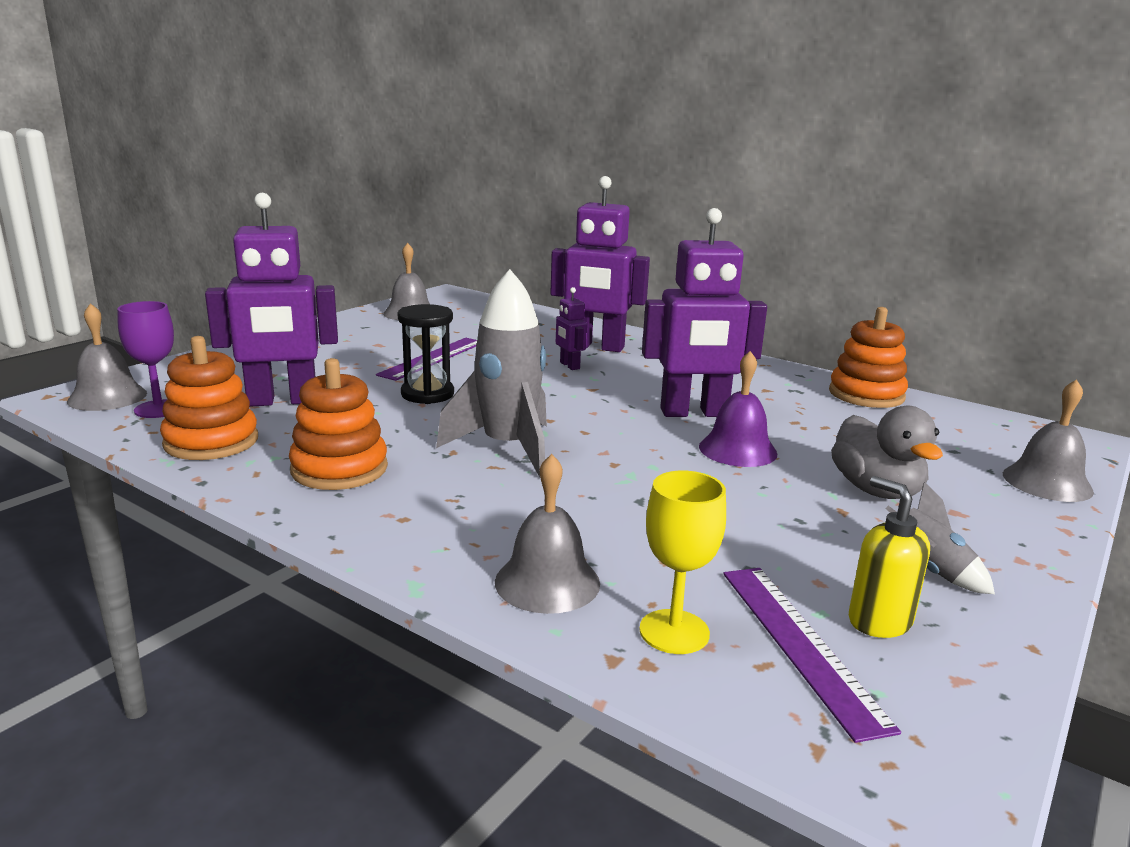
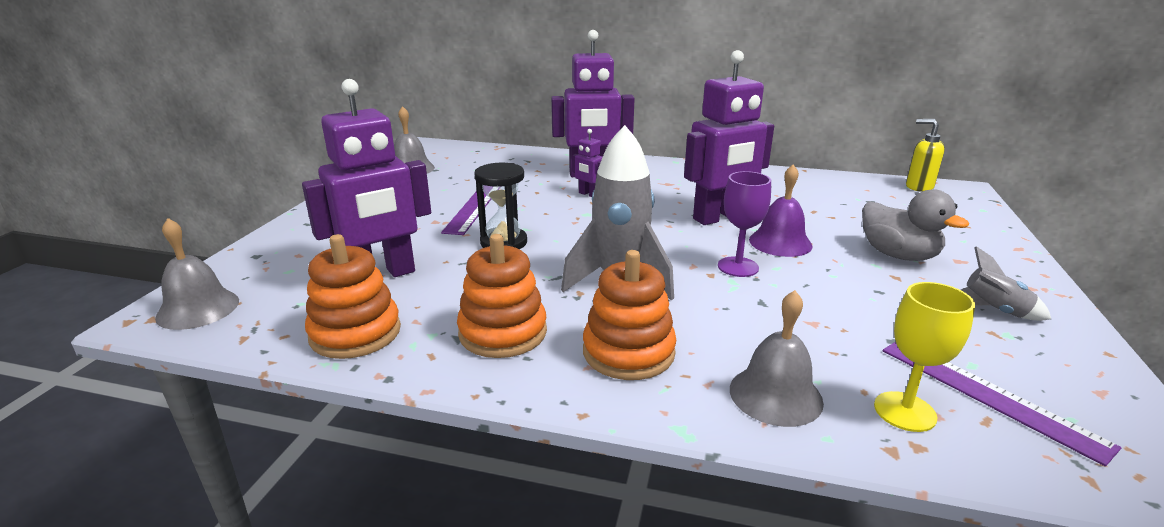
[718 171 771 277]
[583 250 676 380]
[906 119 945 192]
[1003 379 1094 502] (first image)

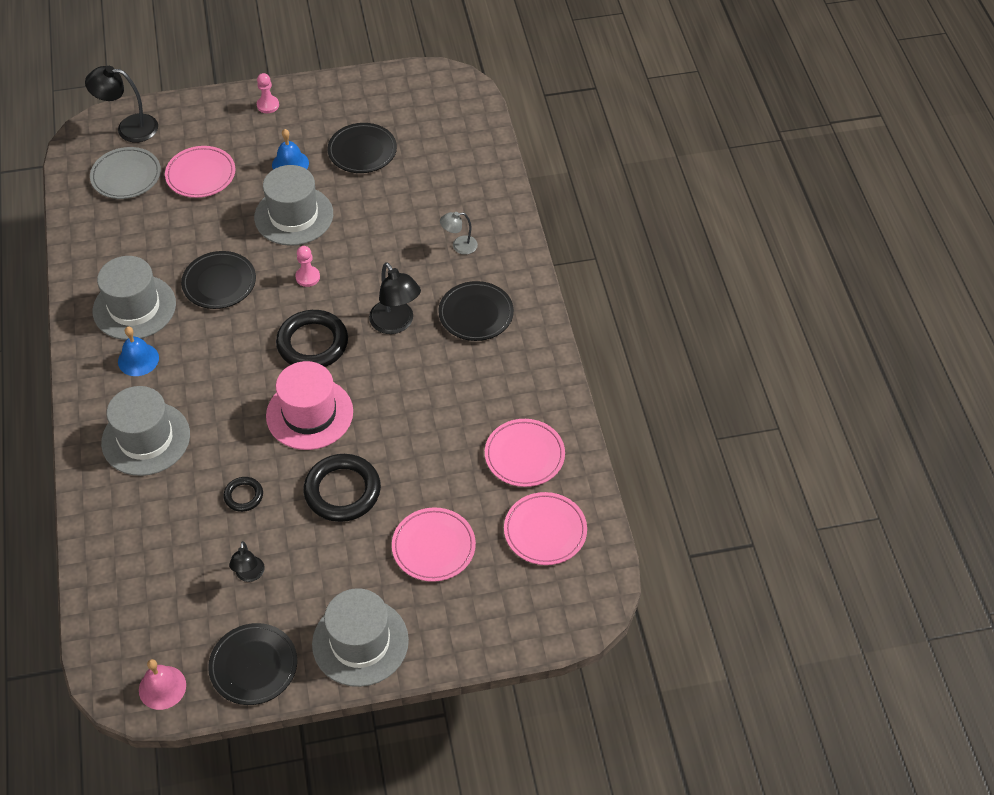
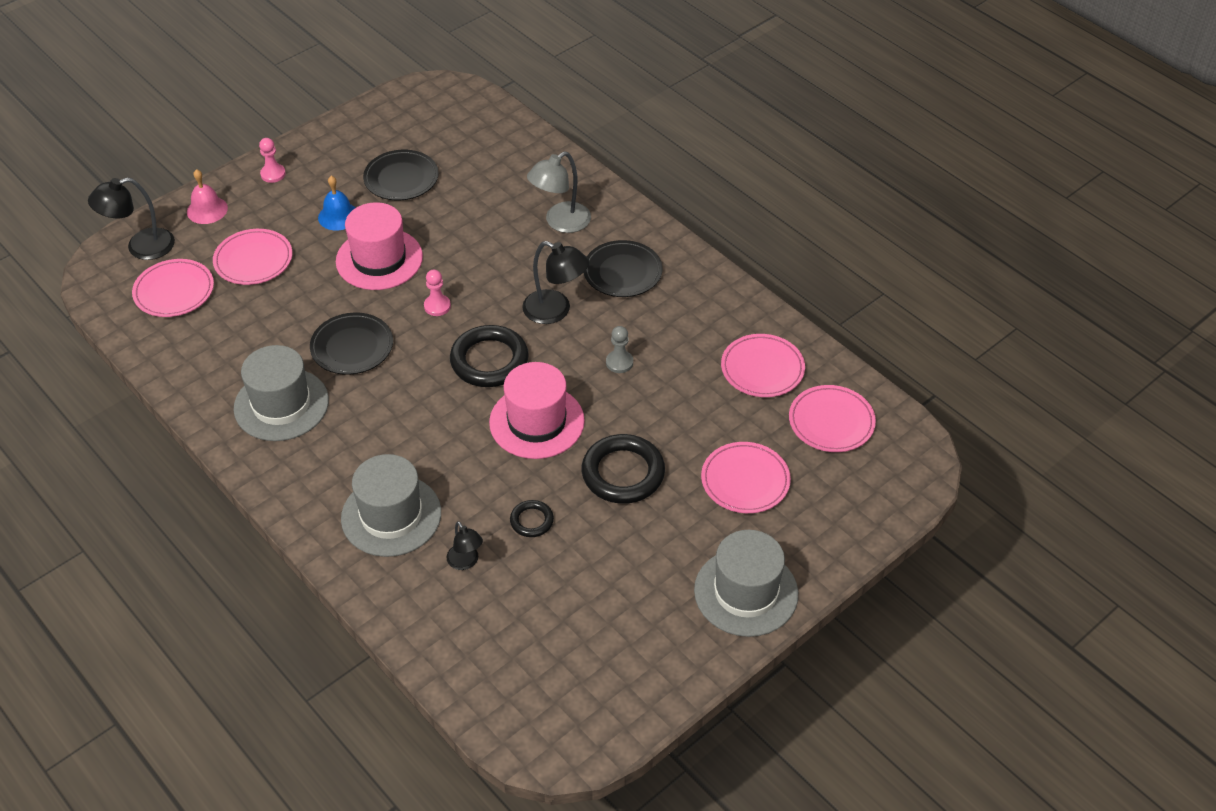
[132 259 214 317]
[118 326 159 376] (first image)
[187 169 228 224]
[208 623 297 705] (first image)
[446 521 483 570]
[336 202 423 290]
[527 152 591 233]
[606 326 633 373]

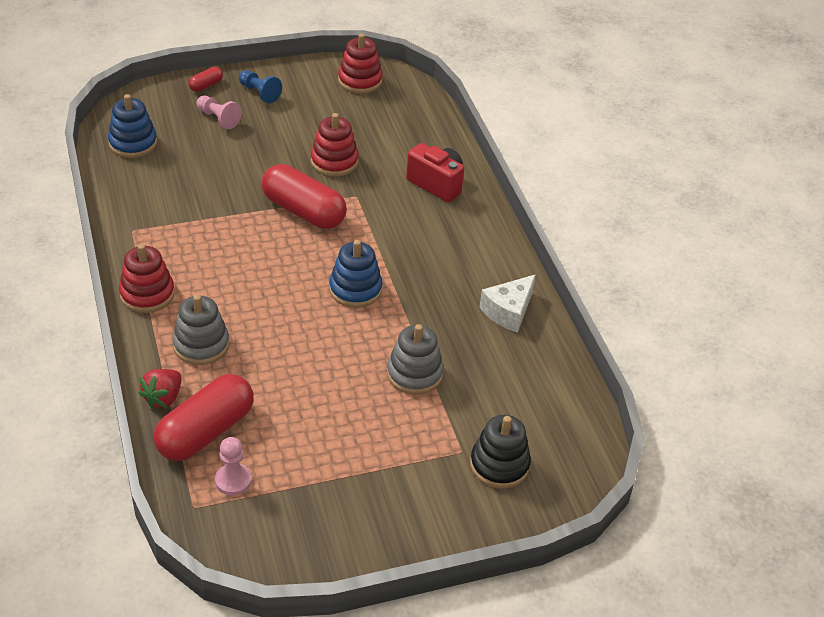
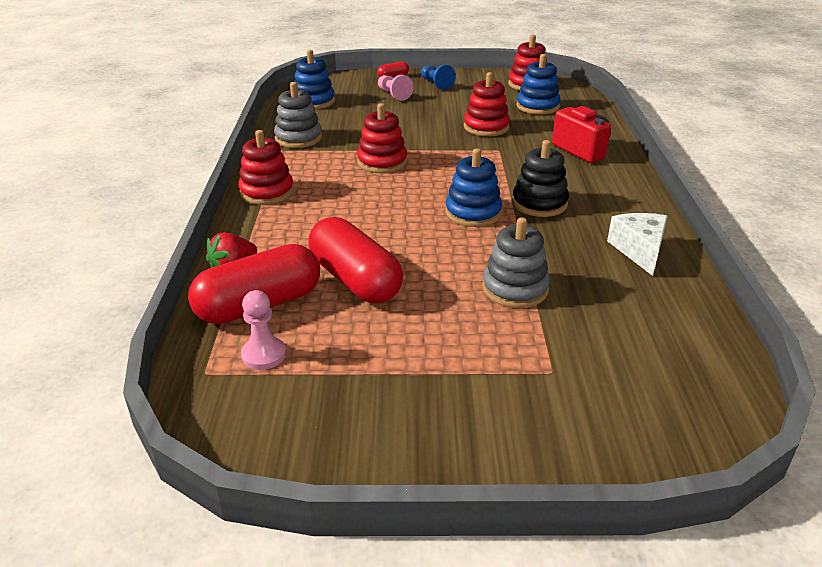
[274 82 322 148]
[308 217 403 303]
[512 140 569 217]
[607 213 668 276]
[357 103 407 173]
[516 54 560 115]

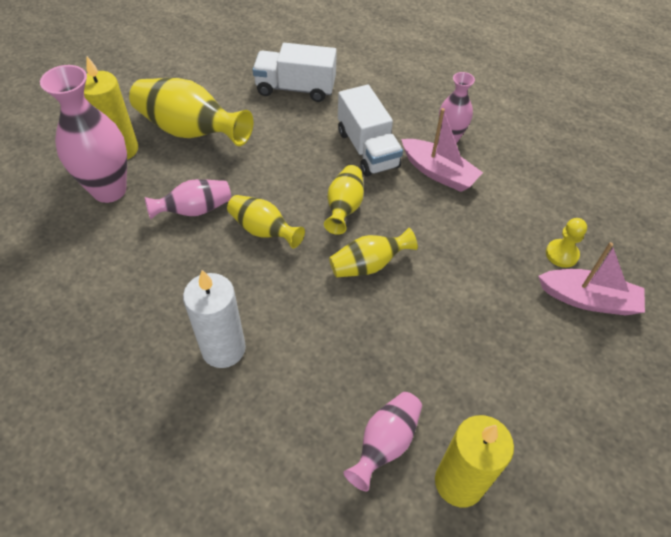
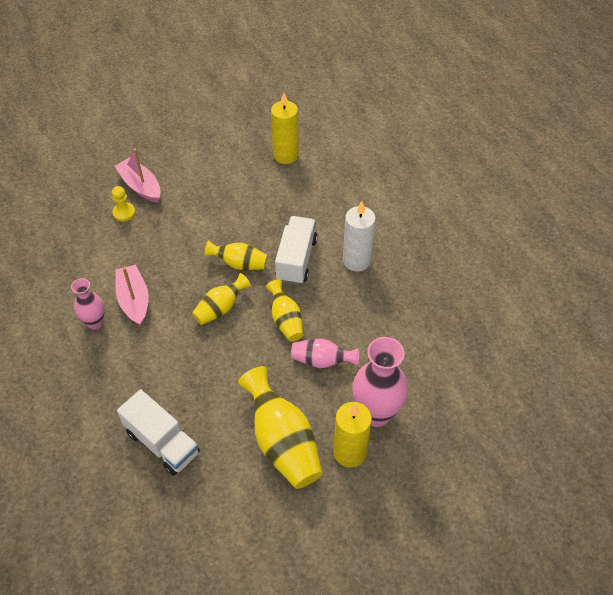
[275 216 318 285]
[344 392 422 491] (first image)

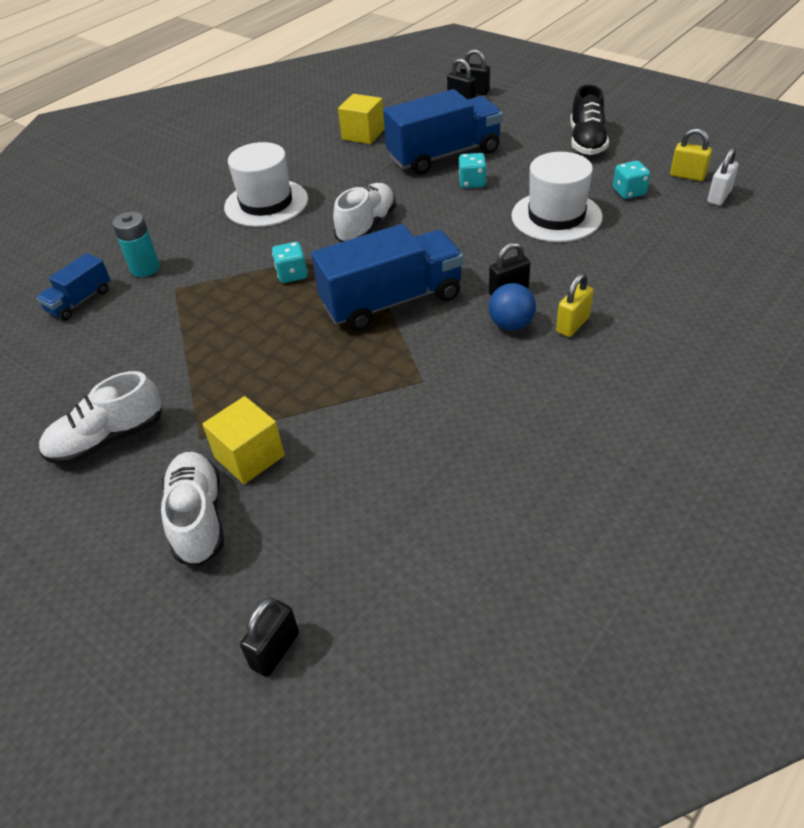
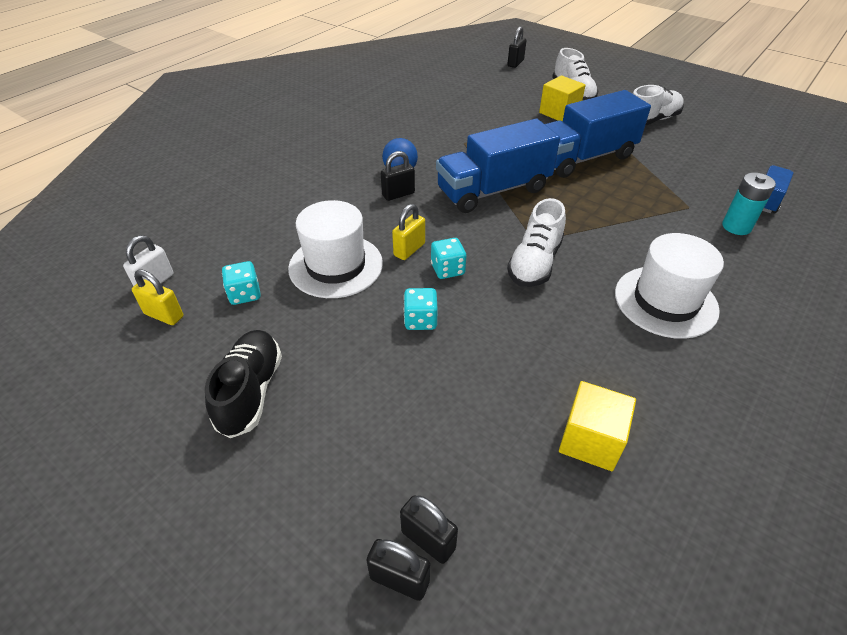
[431 238 466 279]
[545 90 651 178]
[392 204 425 260]

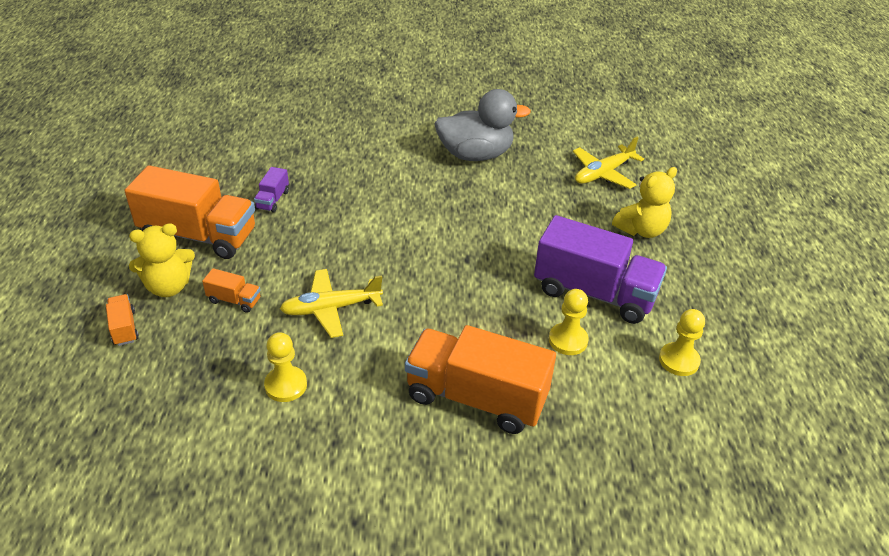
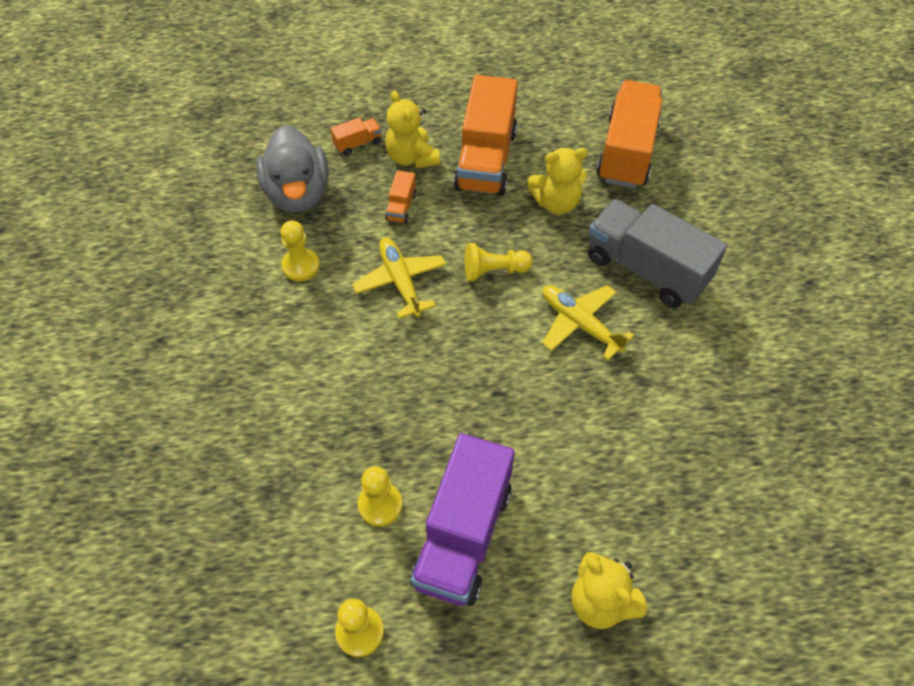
[527 148 588 214]
[596 80 663 188]
[256 125 329 213]
[542 285 634 360]
[465 243 533 281]
[588 199 727 308]

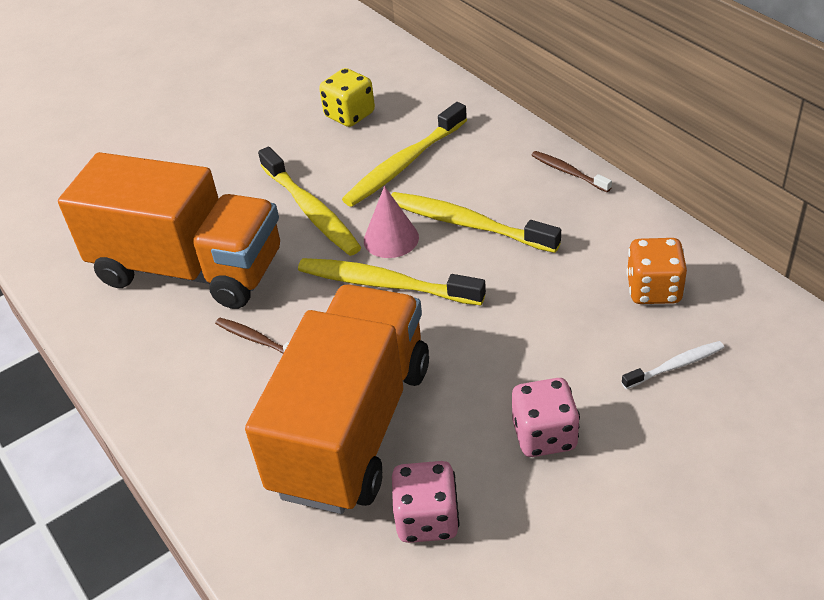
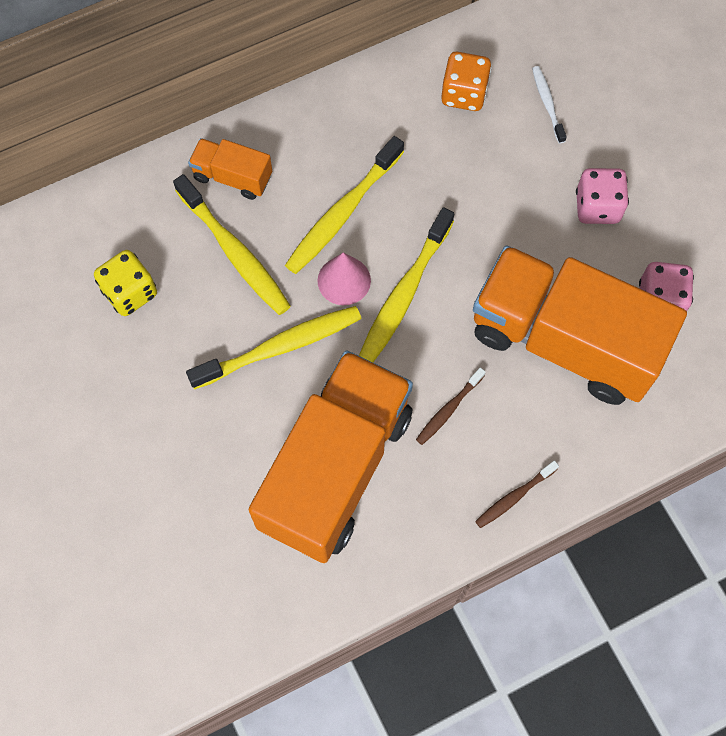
[475 461 559 528]
[188 138 272 200]

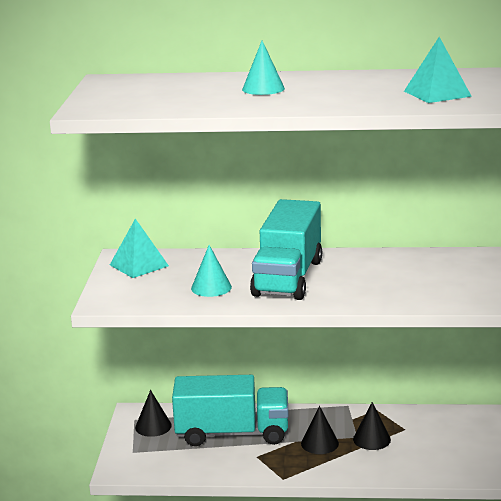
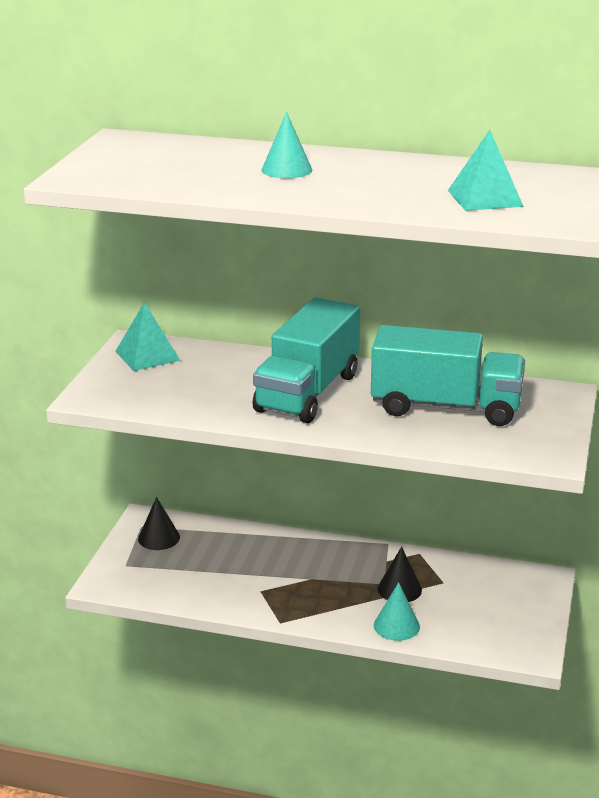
[371 325 525 426]
[374 582 420 641]
[301 406 339 454] (first image)

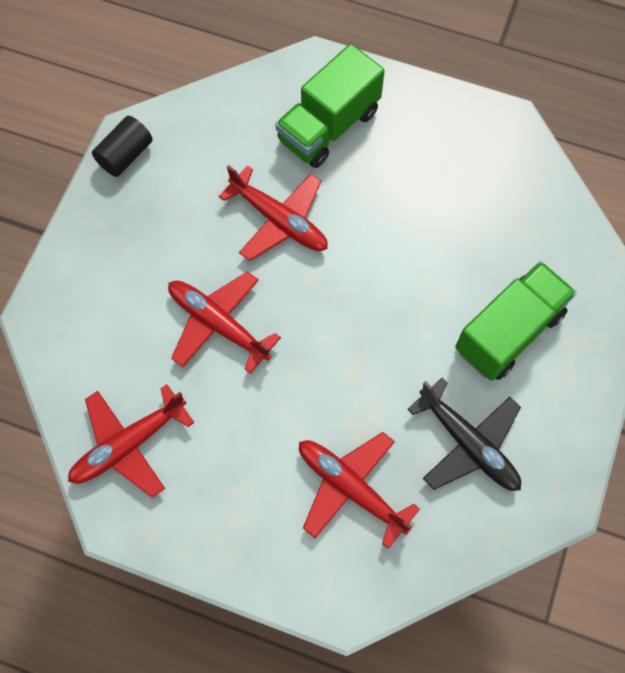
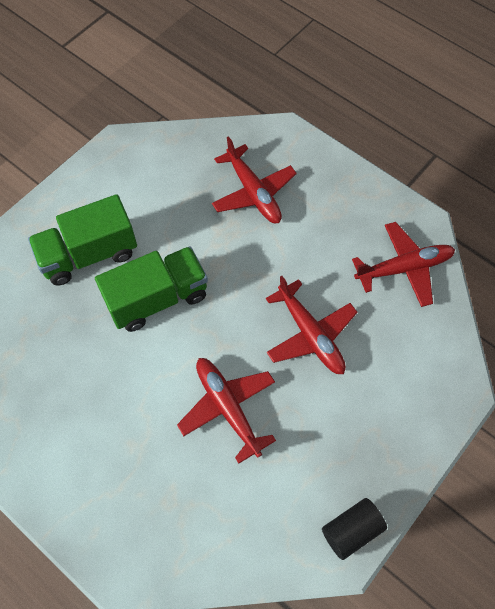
[95 246 208 332]
[407 377 521 491] (first image)

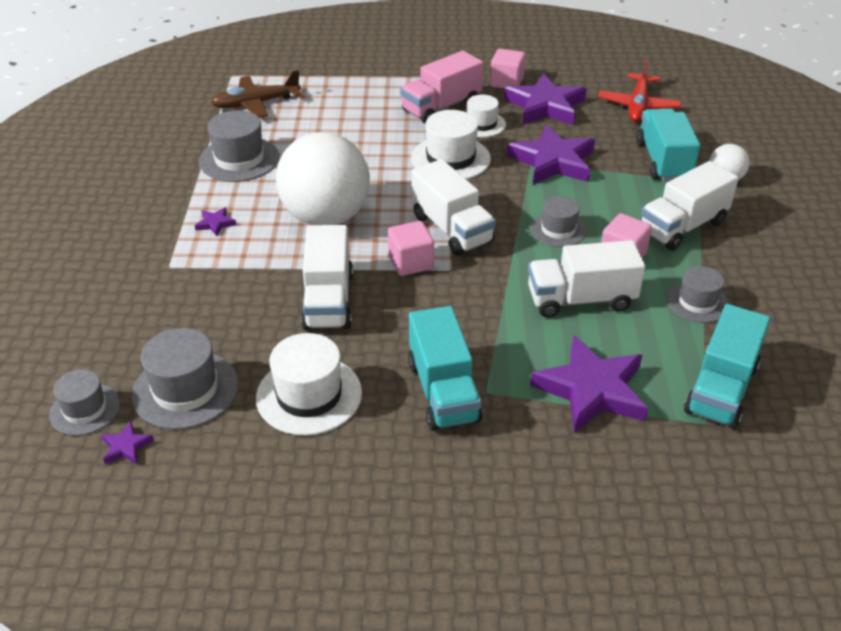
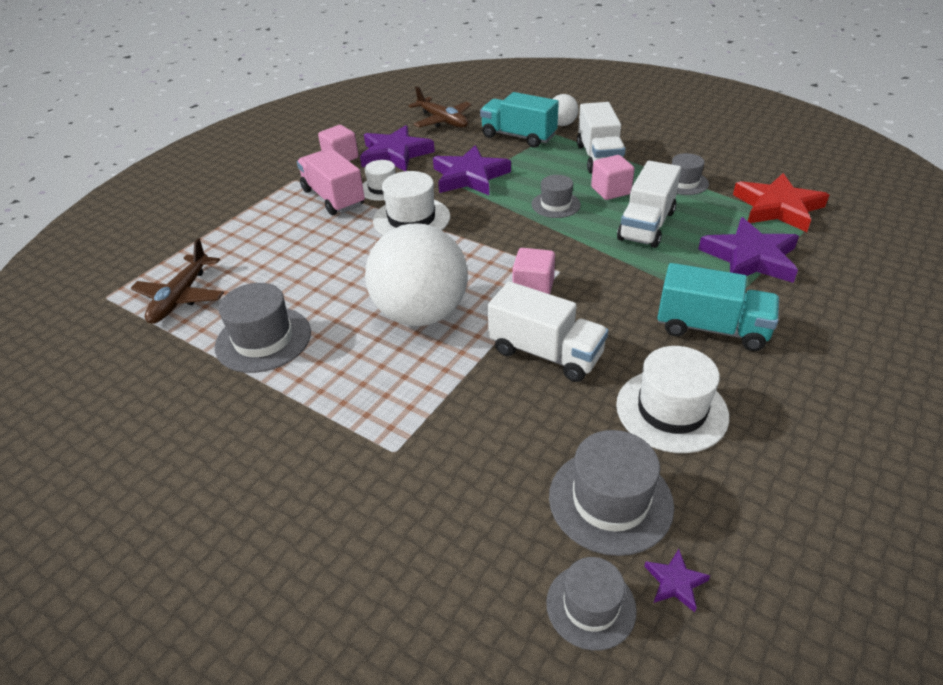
[195 207 236 236] (first image)
[297 149 365 215]
[411 159 496 256] (first image)
[408 86 472 128]
[733 173 829 232]

